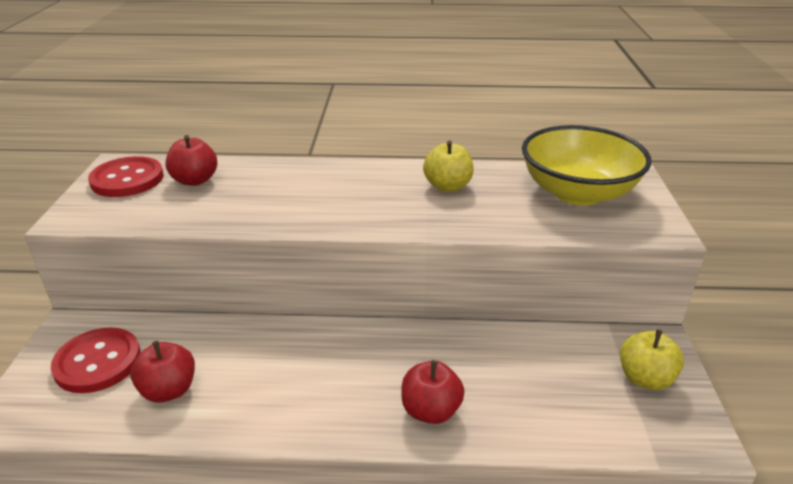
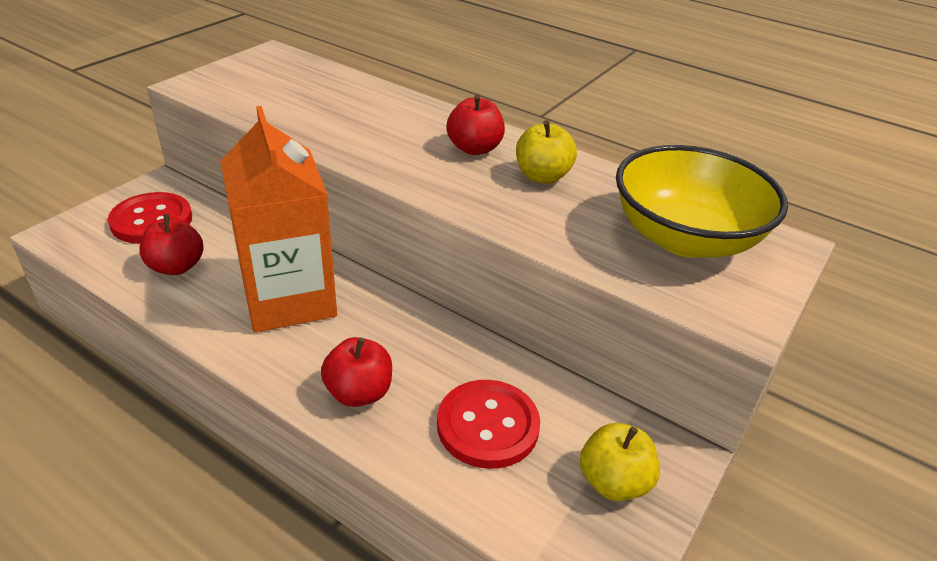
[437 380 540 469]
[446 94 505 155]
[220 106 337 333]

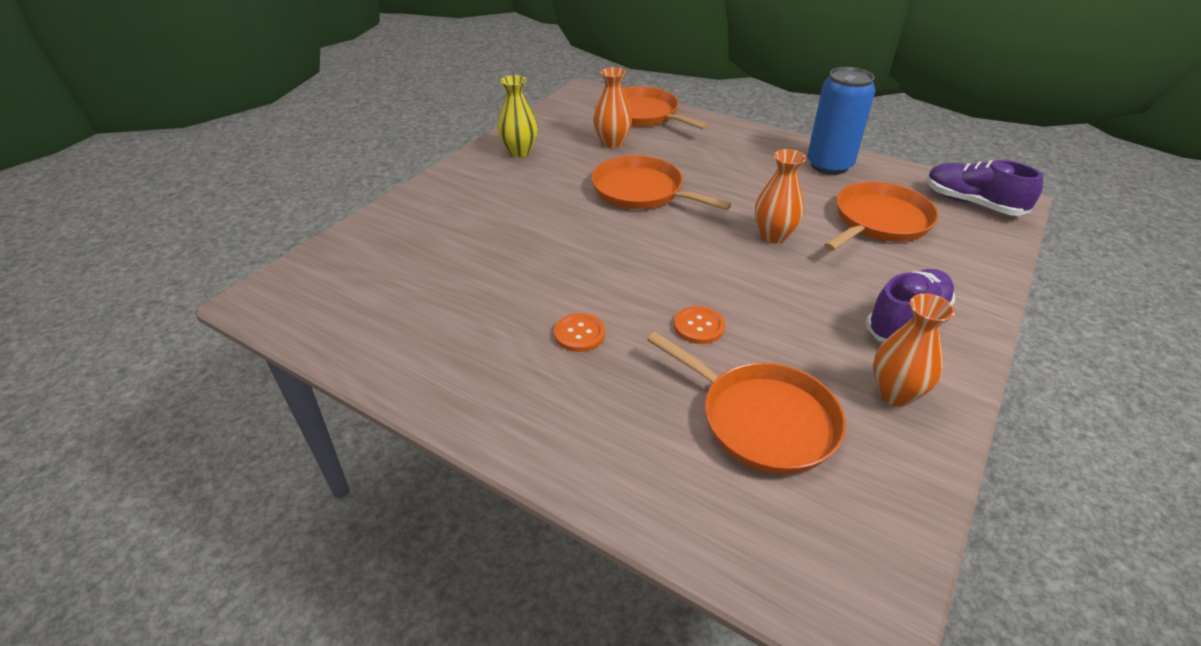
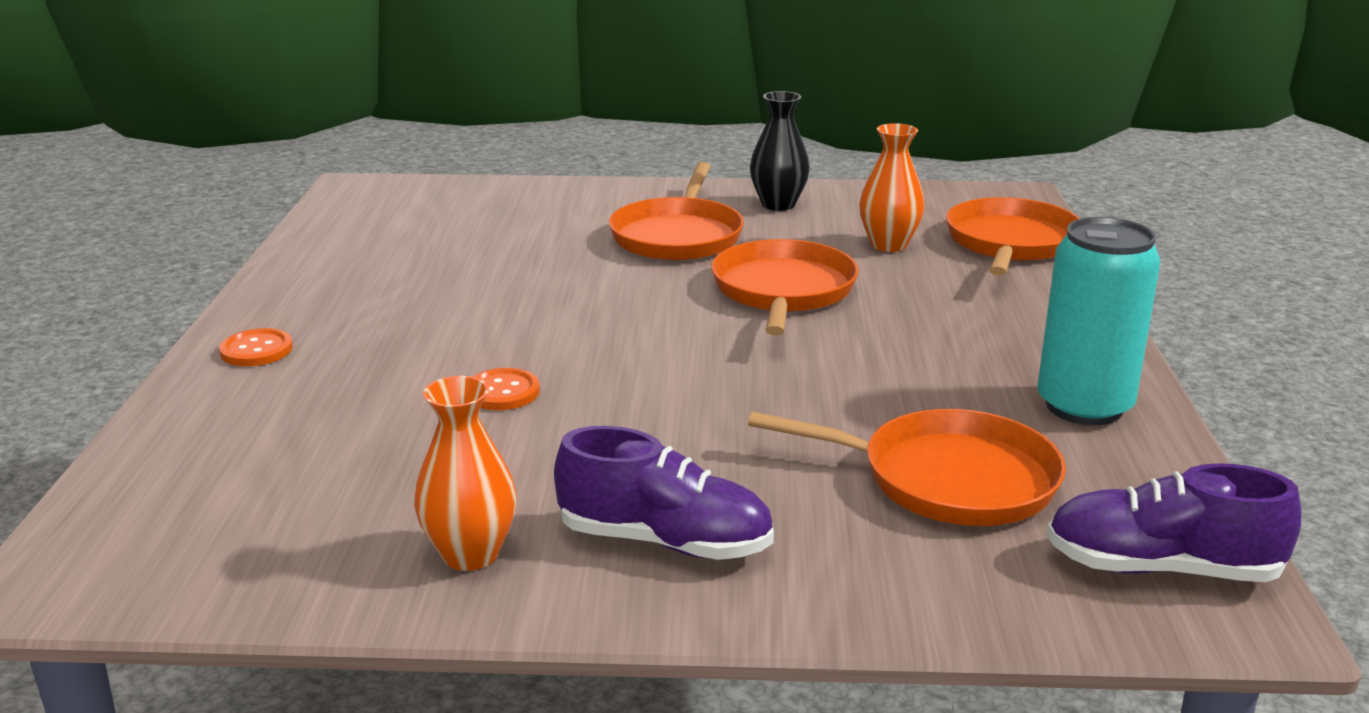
[750 91 810 211]
[219 328 293 366]
[609 162 744 261]
[755 149 806 243] (first image)
[1037 217 1160 425]
[1047 463 1301 582]

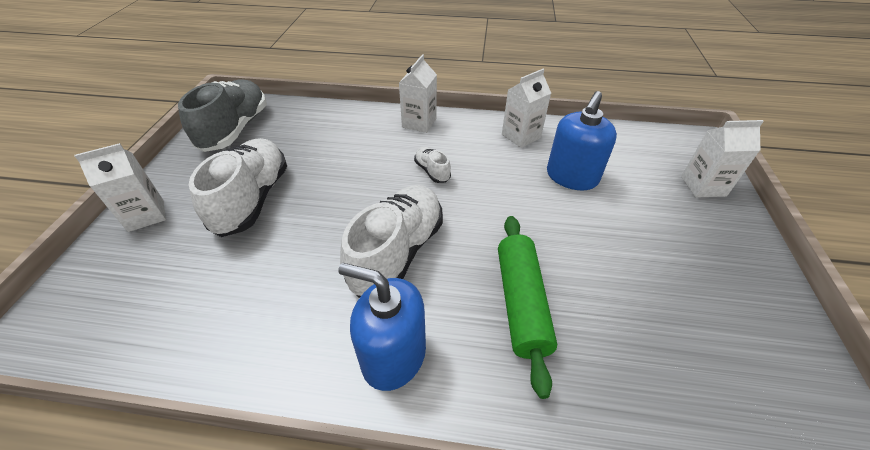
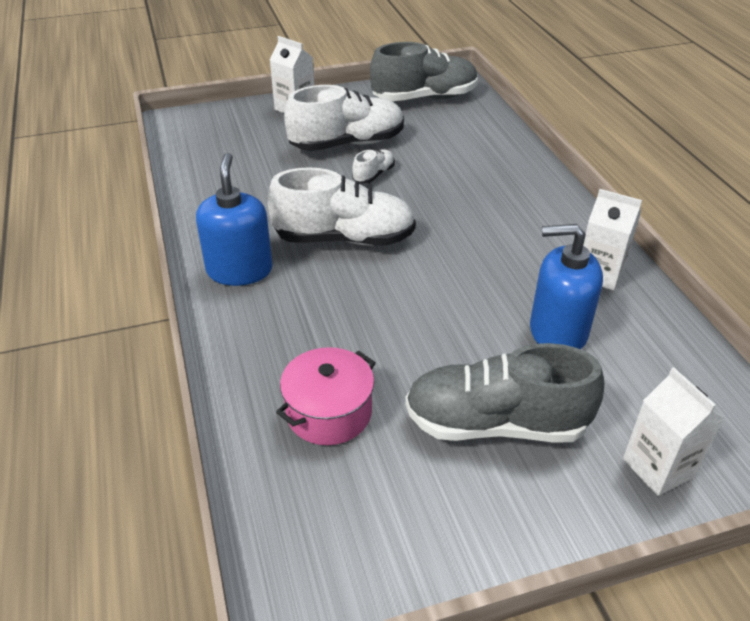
[399 54 437 133] (first image)
[352 149 395 184]
[498 216 557 399] (first image)
[276 347 376 445]
[405 343 604 442]

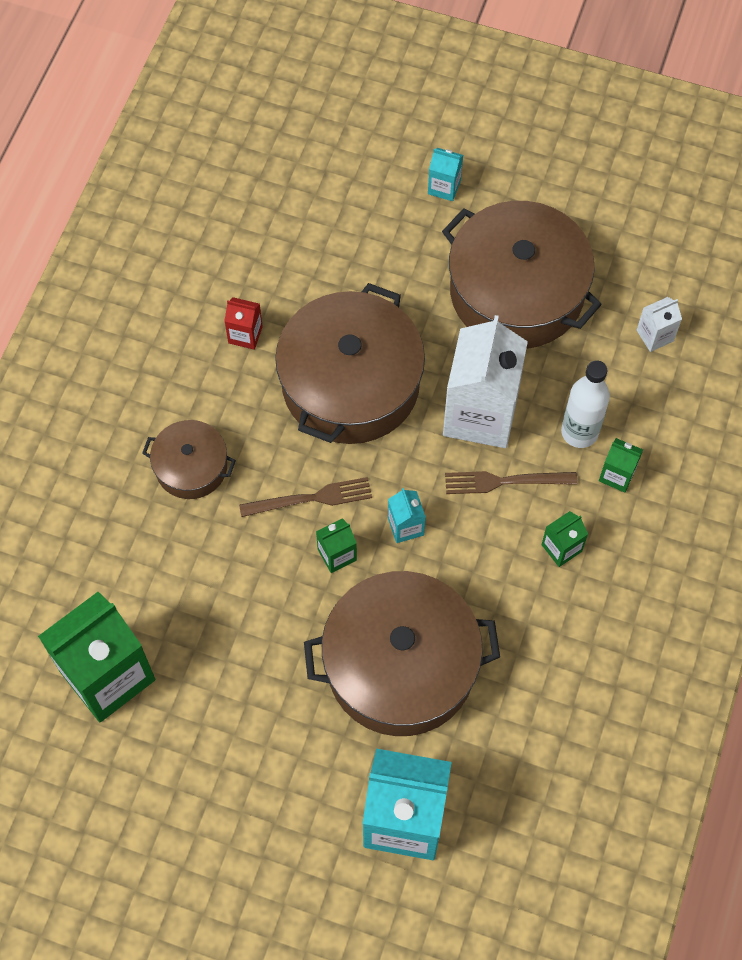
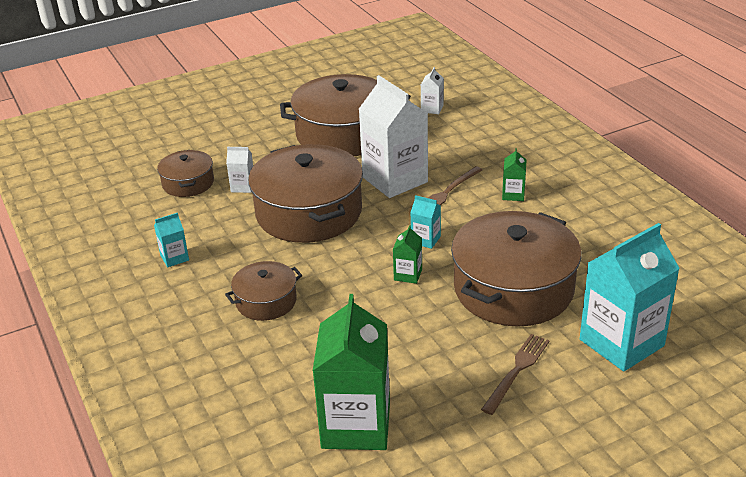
[224 297 263 350] (first image)
[481 334 550 415]
[154 213 189 267]
[561 360 610 448] (first image)
[599 438 643 493] (first image)
[157 150 214 197]
[226 147 253 193]

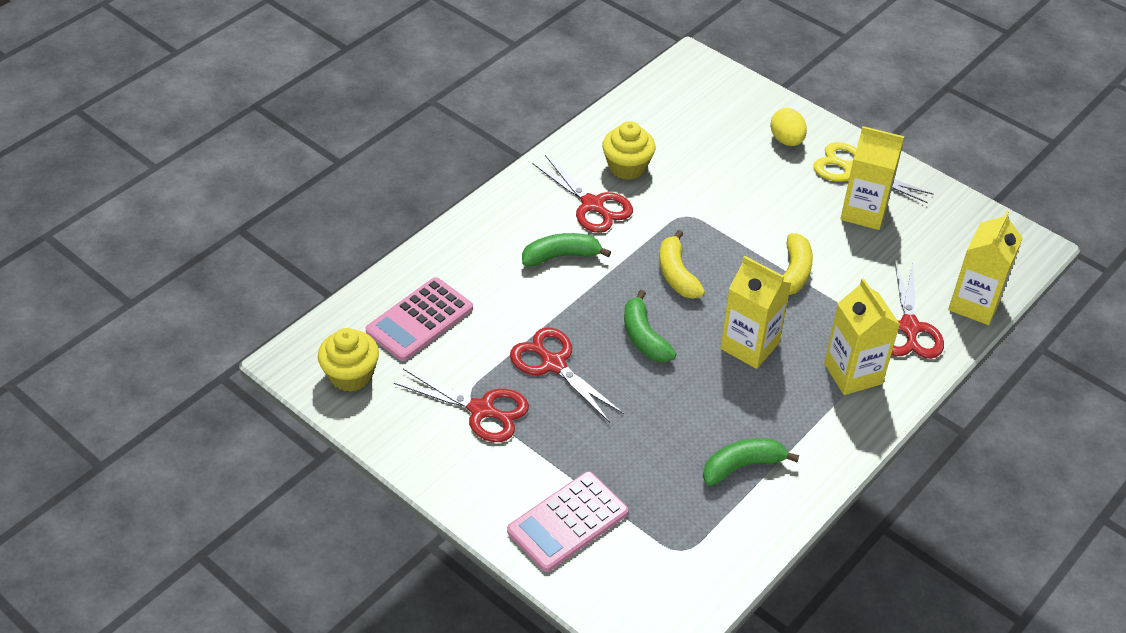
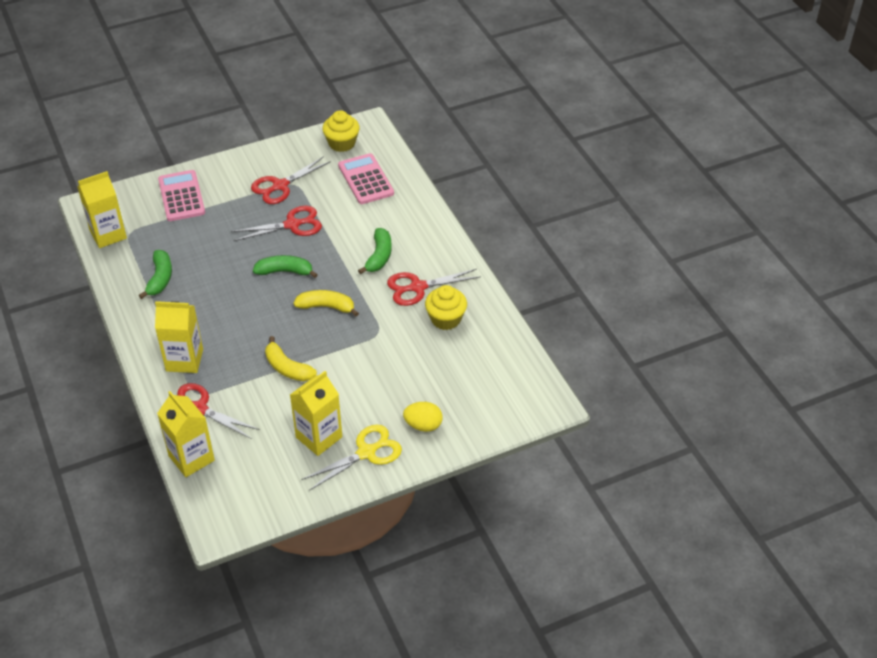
[77 171 127 248]

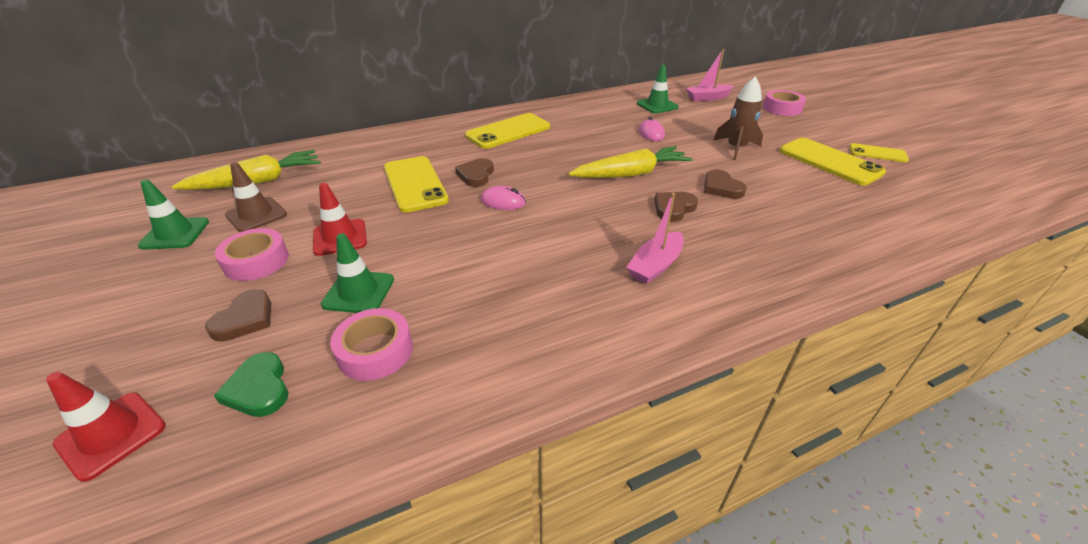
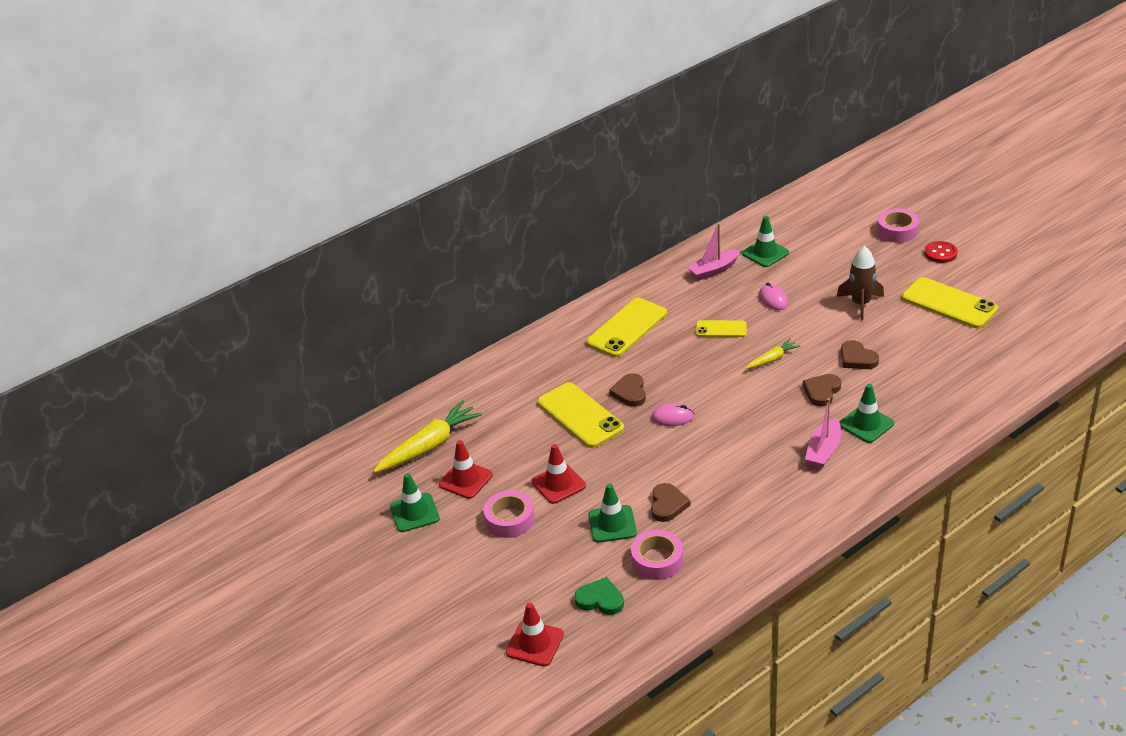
[651 483 690 522]
[574 577 624 615]
[439 440 493 499]
[745 339 800 369]
[687 223 740 280]
[696 320 747 337]
[839 384 894 443]
[924 241 958 263]

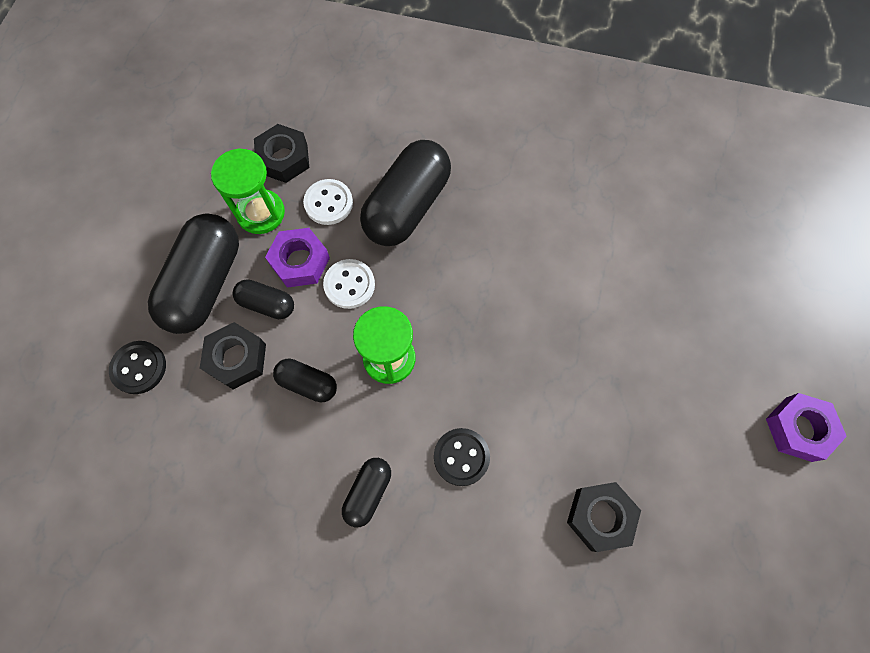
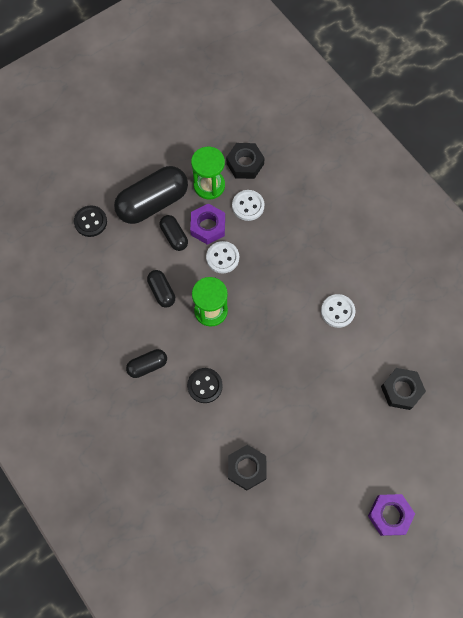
[381 368 426 410]
[360 140 451 246] (first image)
[321 294 356 328]

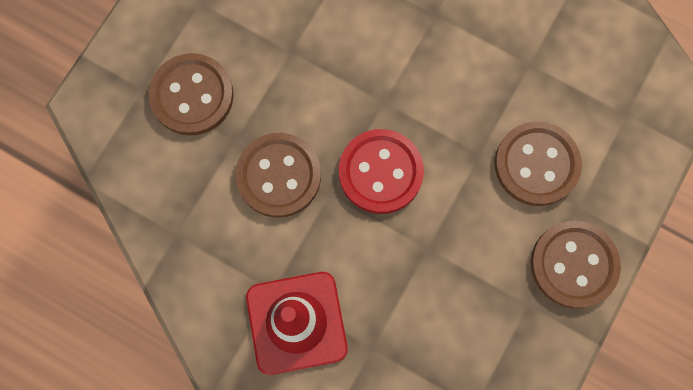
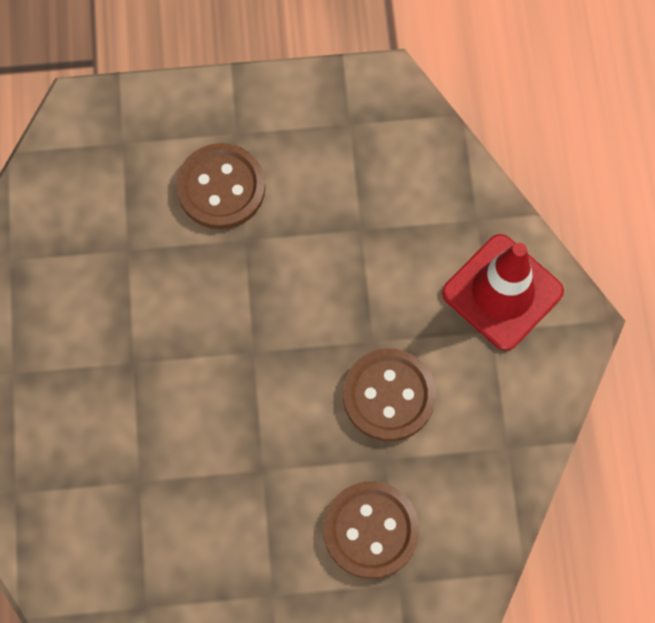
[339 129 424 214] (first image)
[531 221 621 308] (first image)

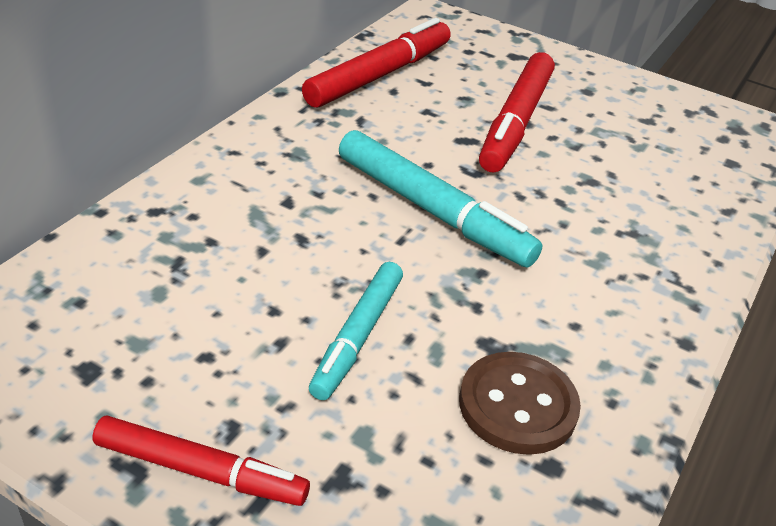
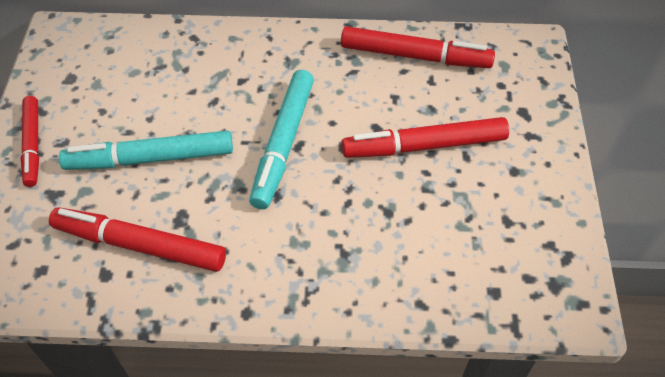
[59 131 233 170]
[49 207 226 272]

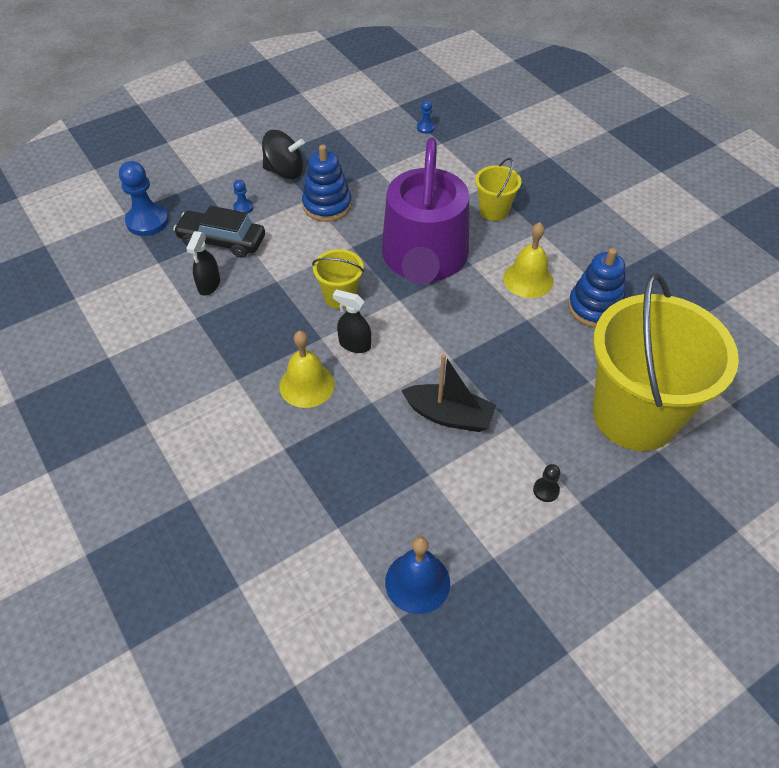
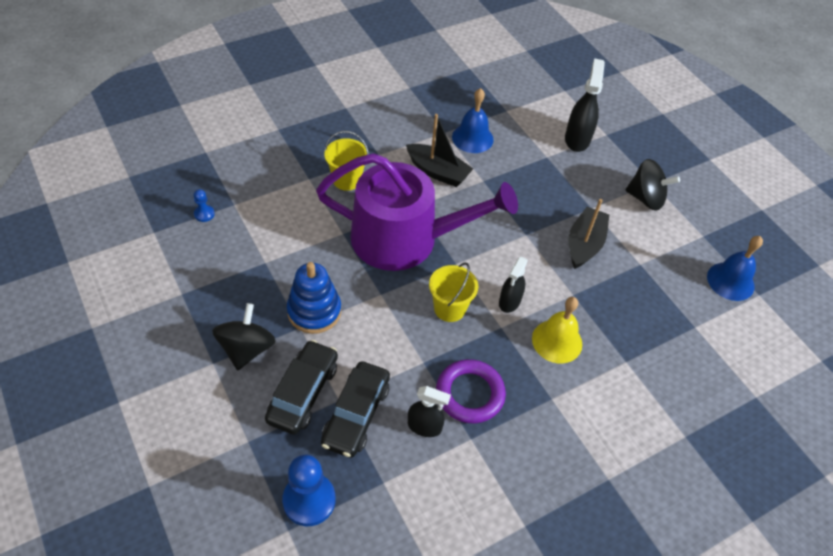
[265 340 338 435]
[406 114 473 187]
[625 159 680 211]
[452 88 494 153]
[565 58 605 152]
[436 359 506 424]

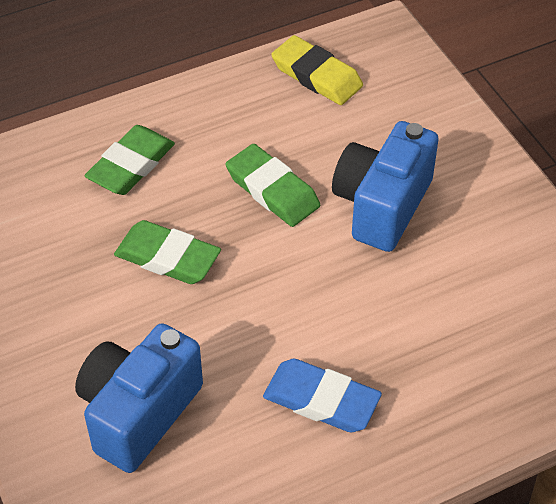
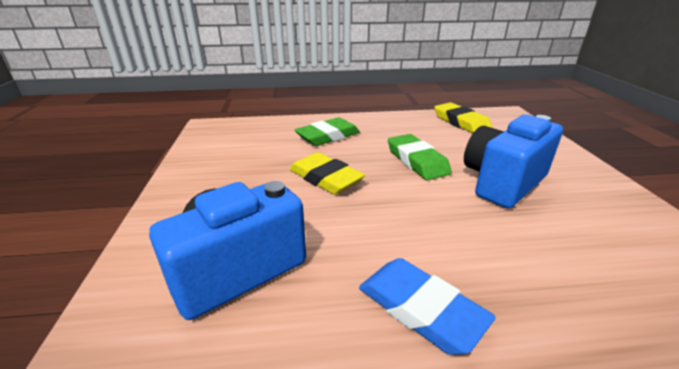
[289 152 365 195]

